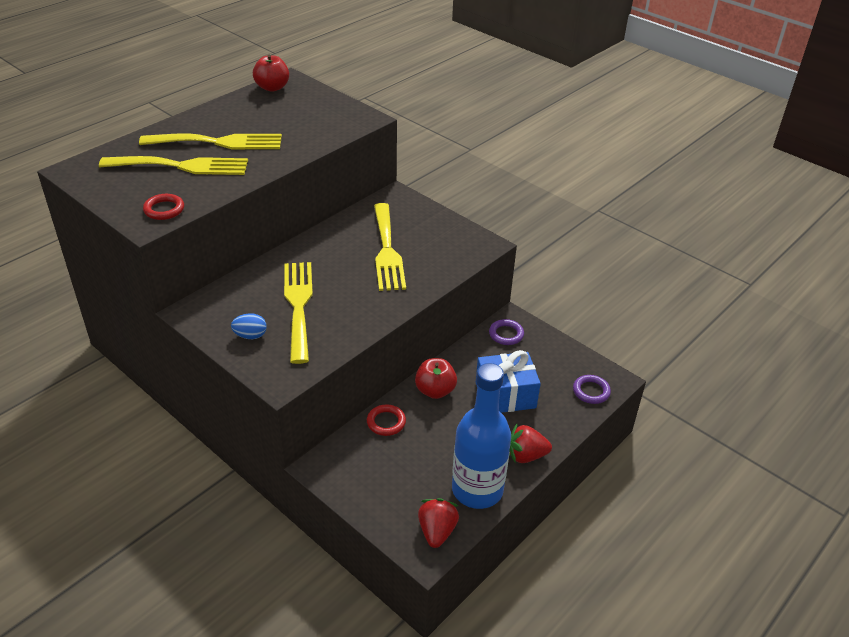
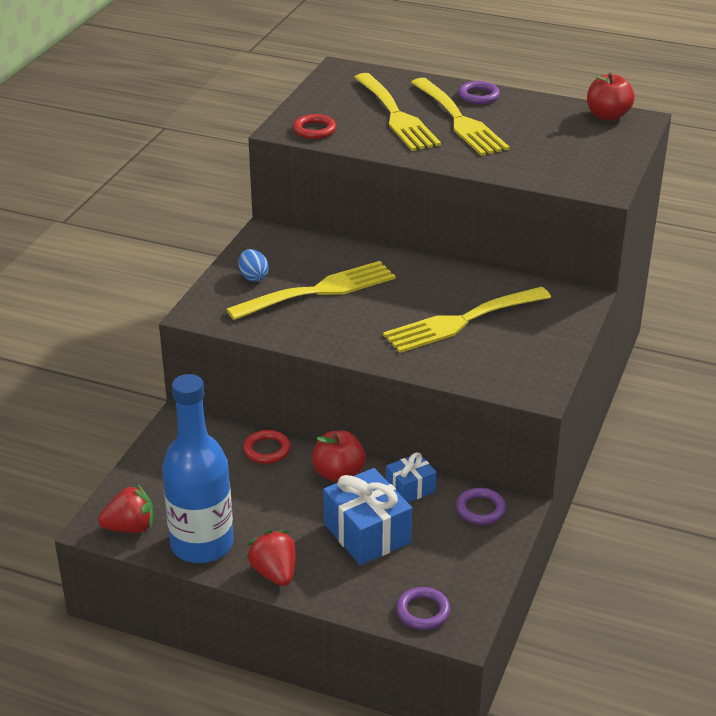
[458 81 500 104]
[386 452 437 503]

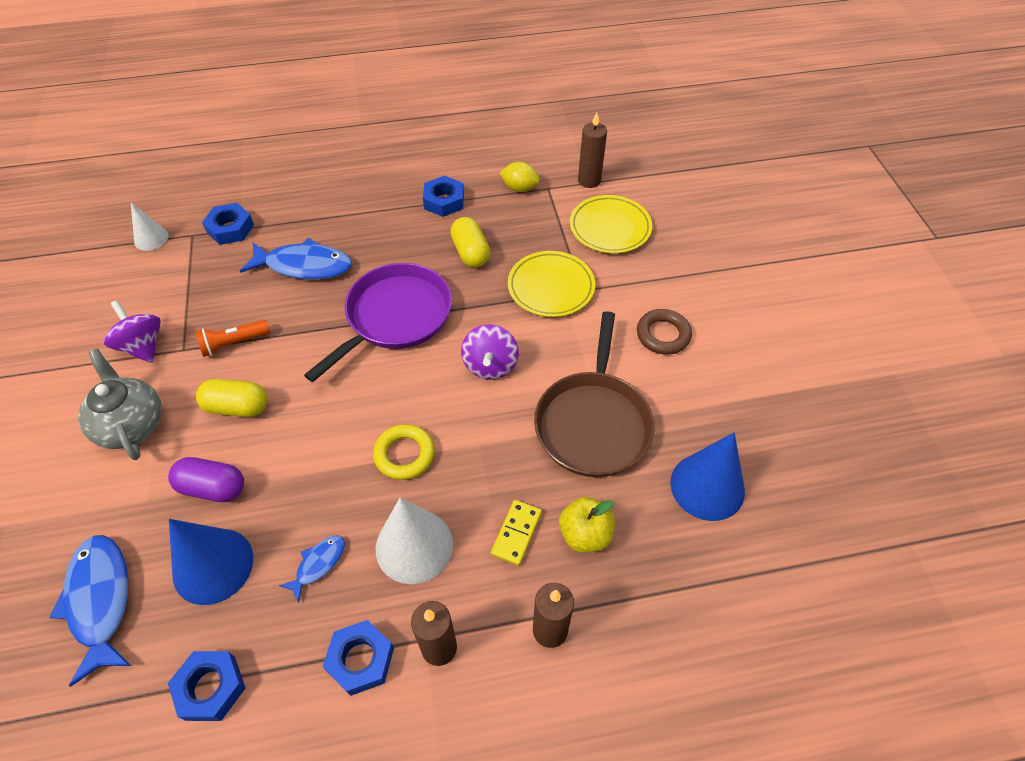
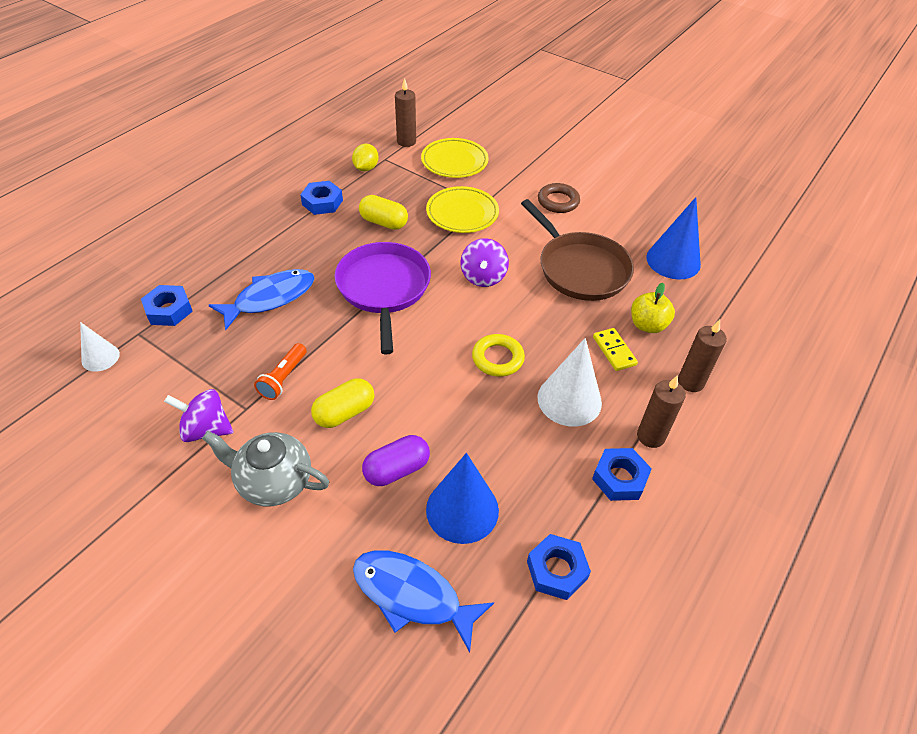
[352 144 379 171]
[461 238 509 287]
[279 535 345 603] (first image)

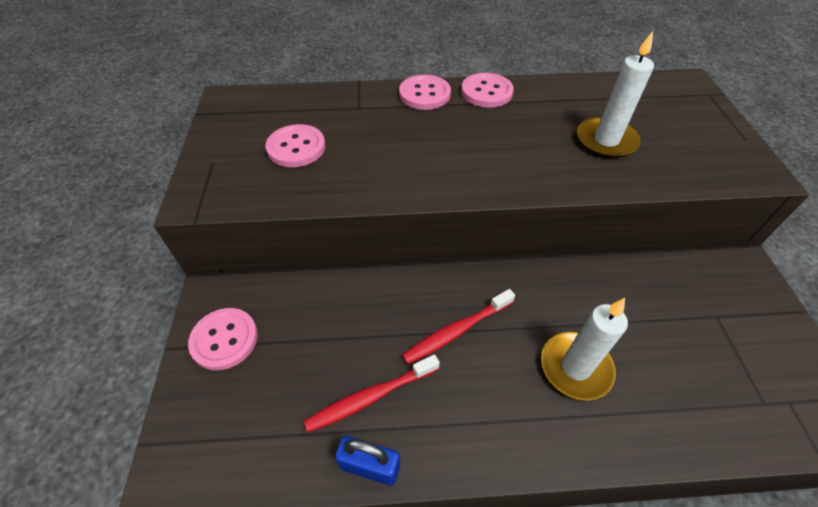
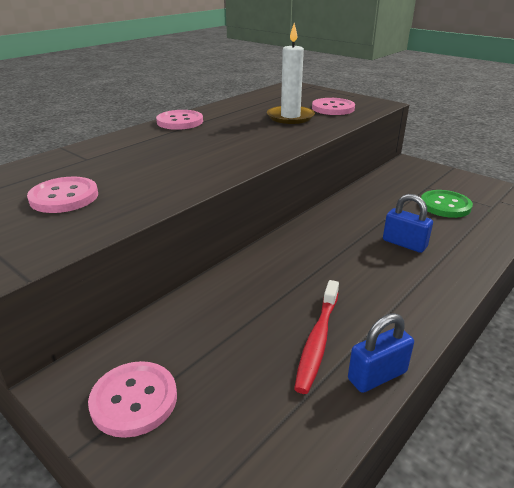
[312 98 355 115]
[402 289 515 364] (first image)
[383 194 433 253]
[421 190 473 218]

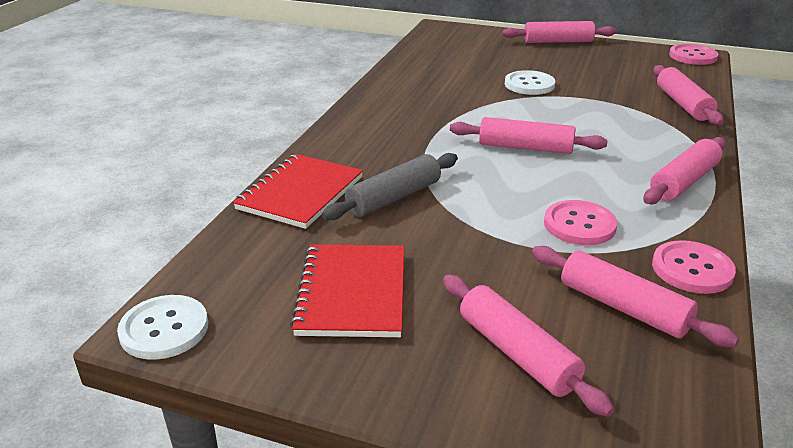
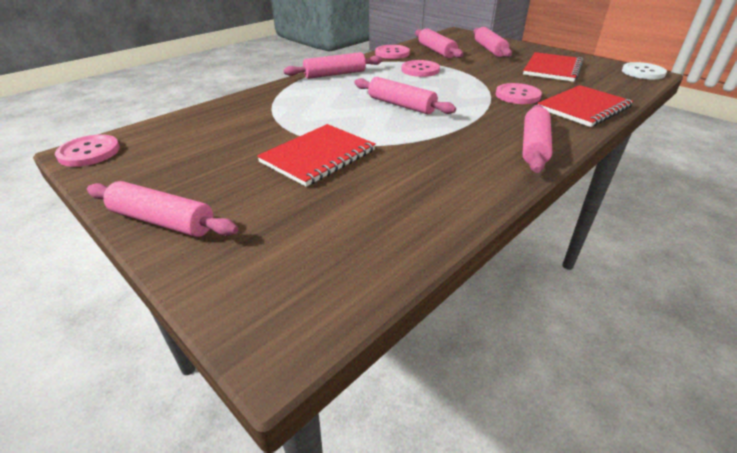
[522 104 552 173]
[257 124 376 187]
[496 83 542 104]

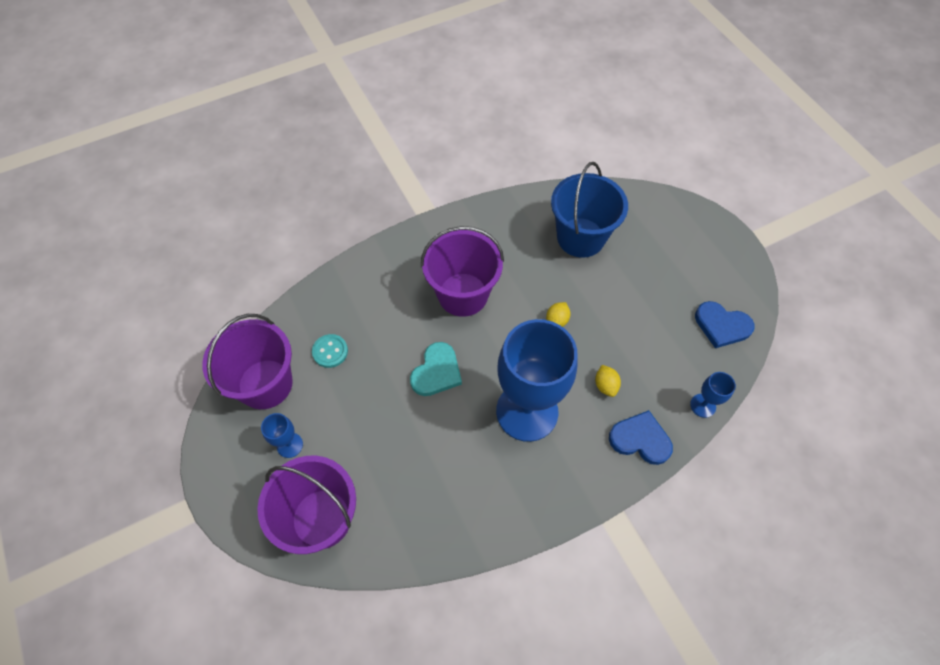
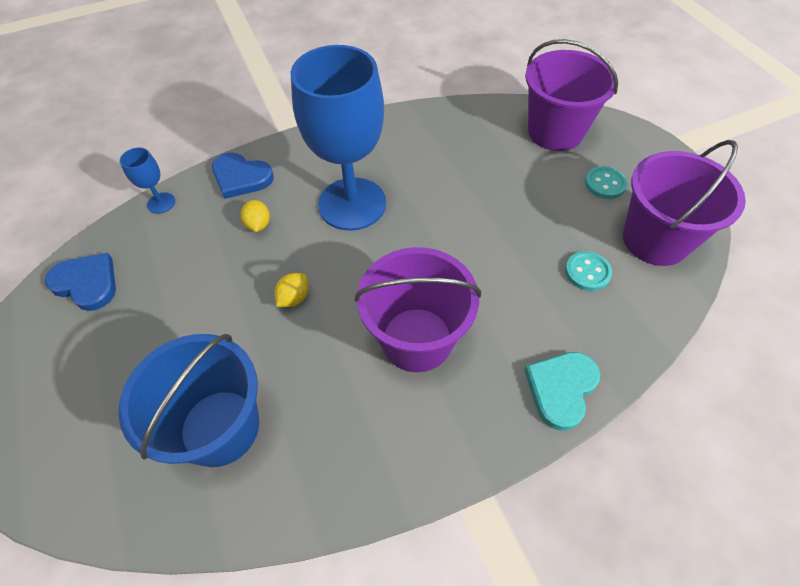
[524 352 600 431]
[585 166 627 199]

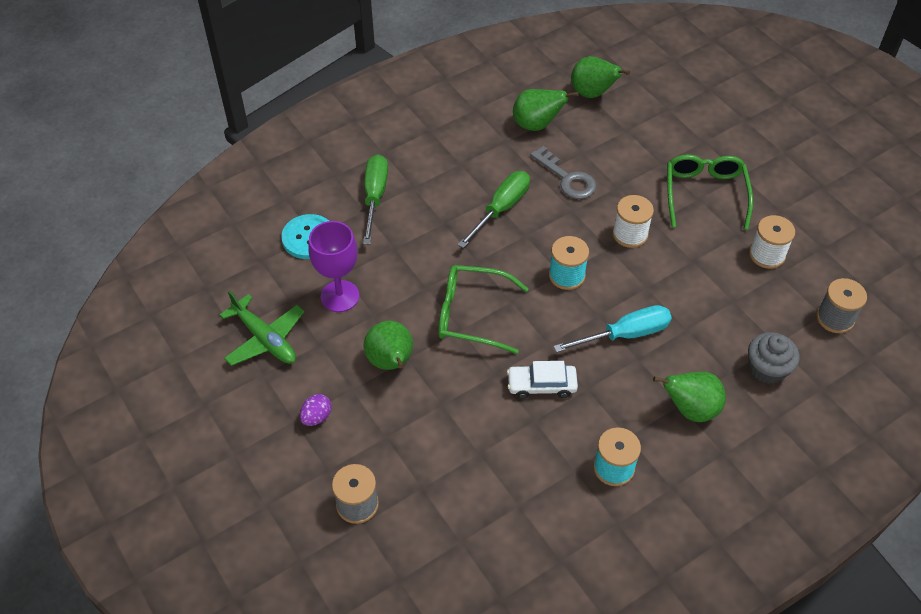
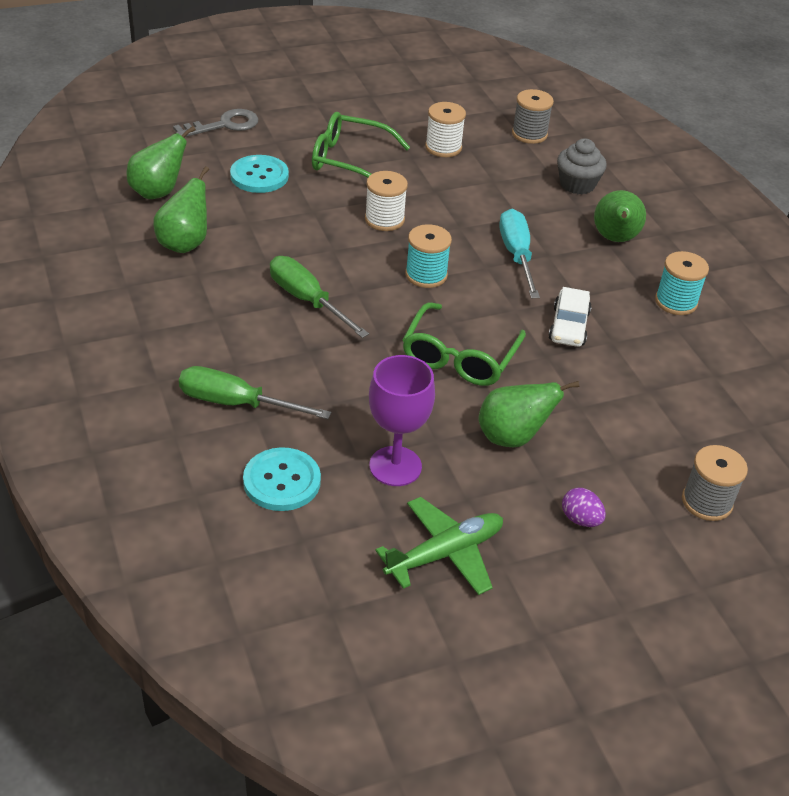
[173 109 258 137]
[230 155 289 193]

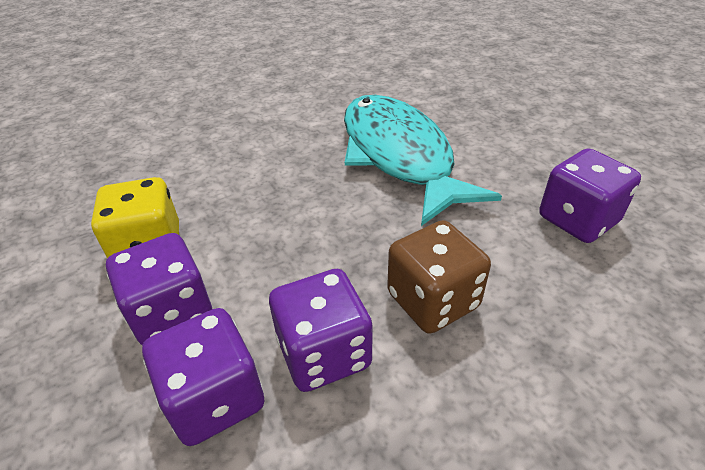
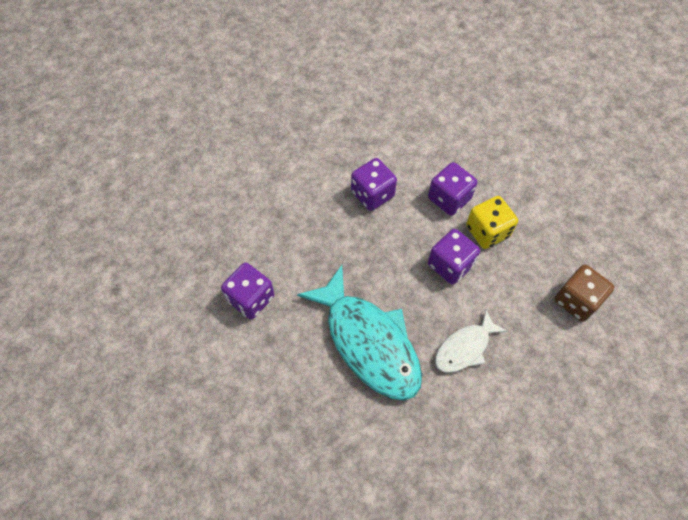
[554 265 614 322]
[428 229 480 285]
[435 310 507 373]

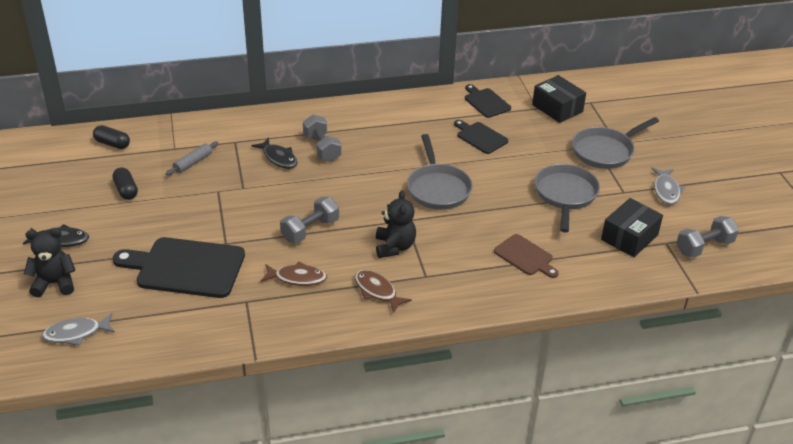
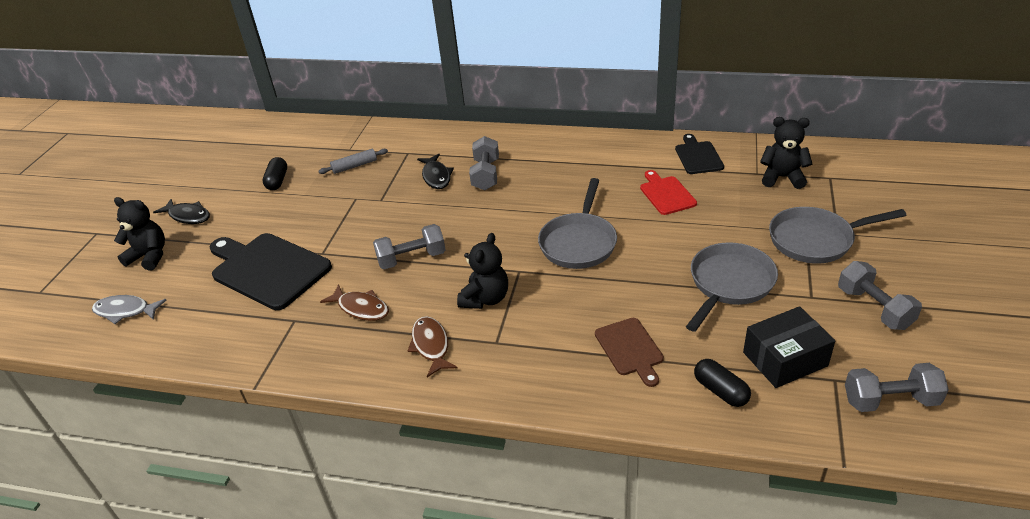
[760 117 812 189]
[640 170 697 215]
[694 359 751 407]
[838 261 922 330]

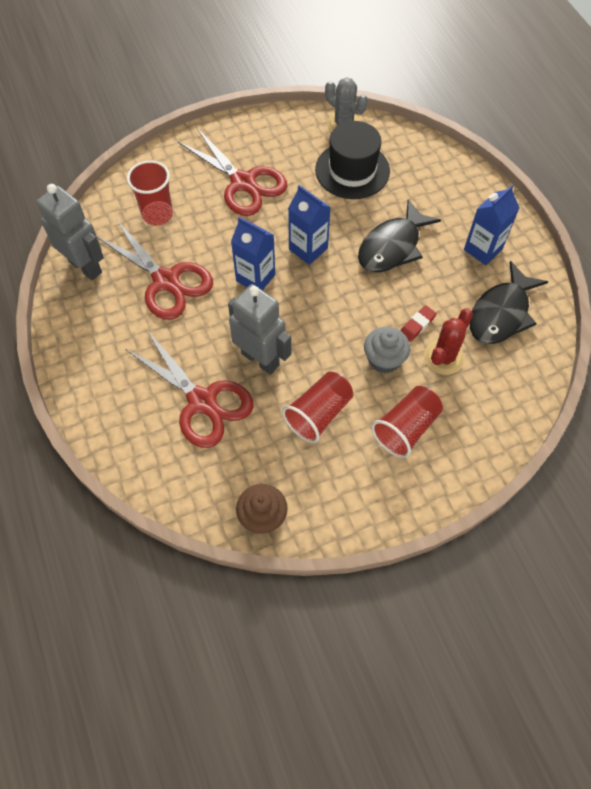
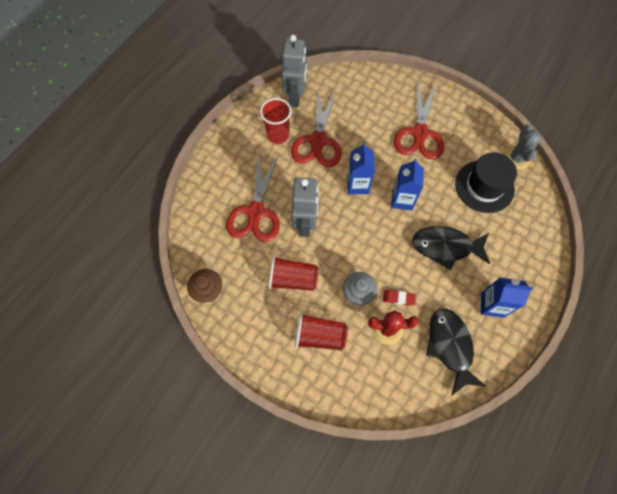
[260 98 292 144]
[426 308 486 396]

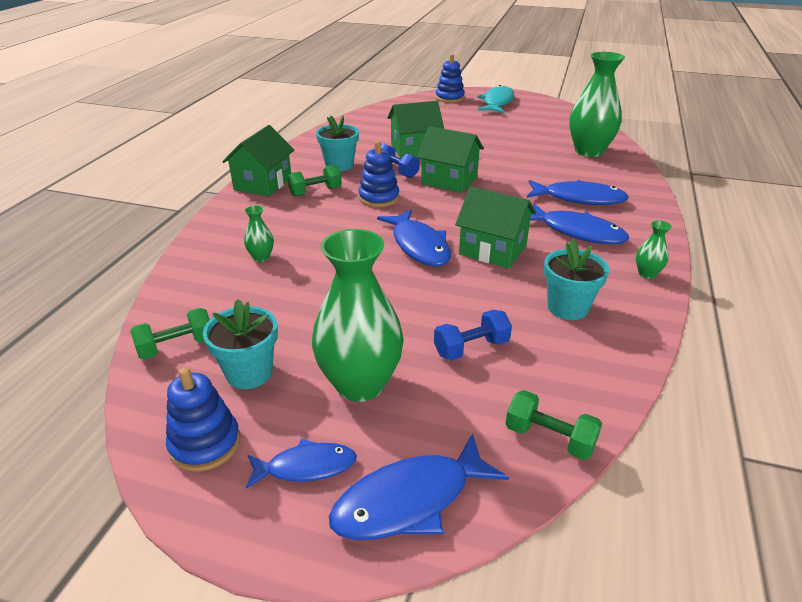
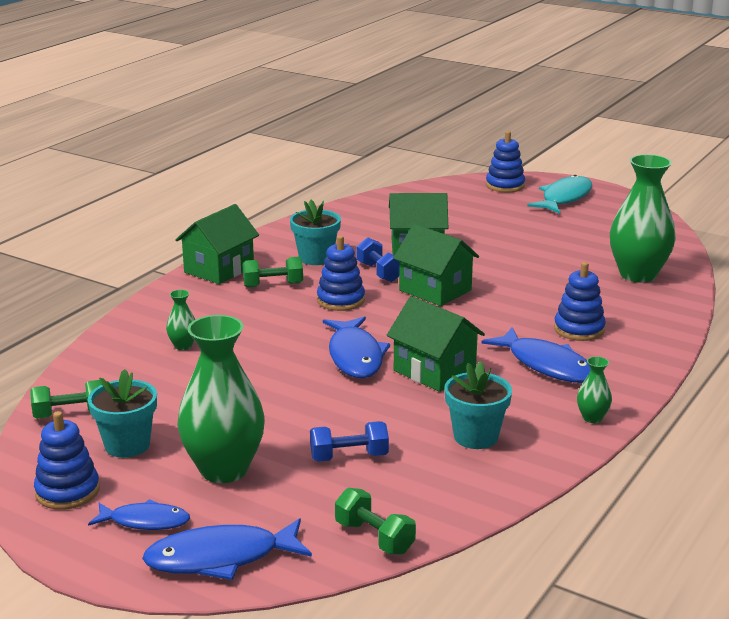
[554 262 606 341]

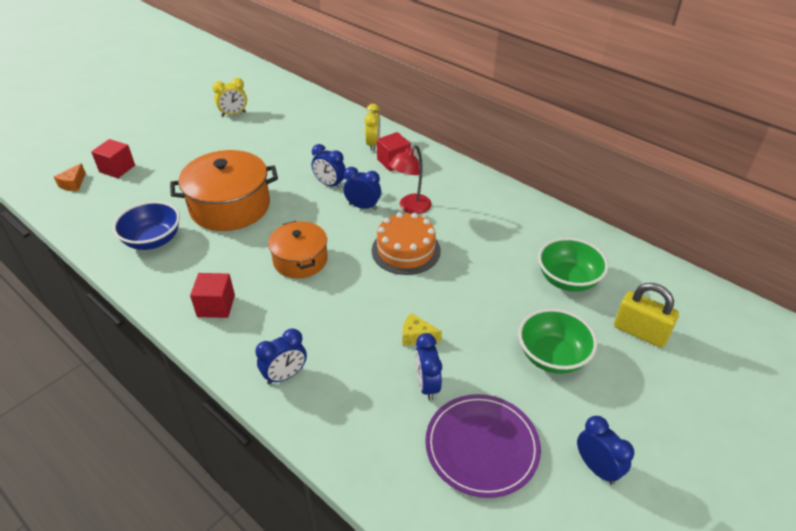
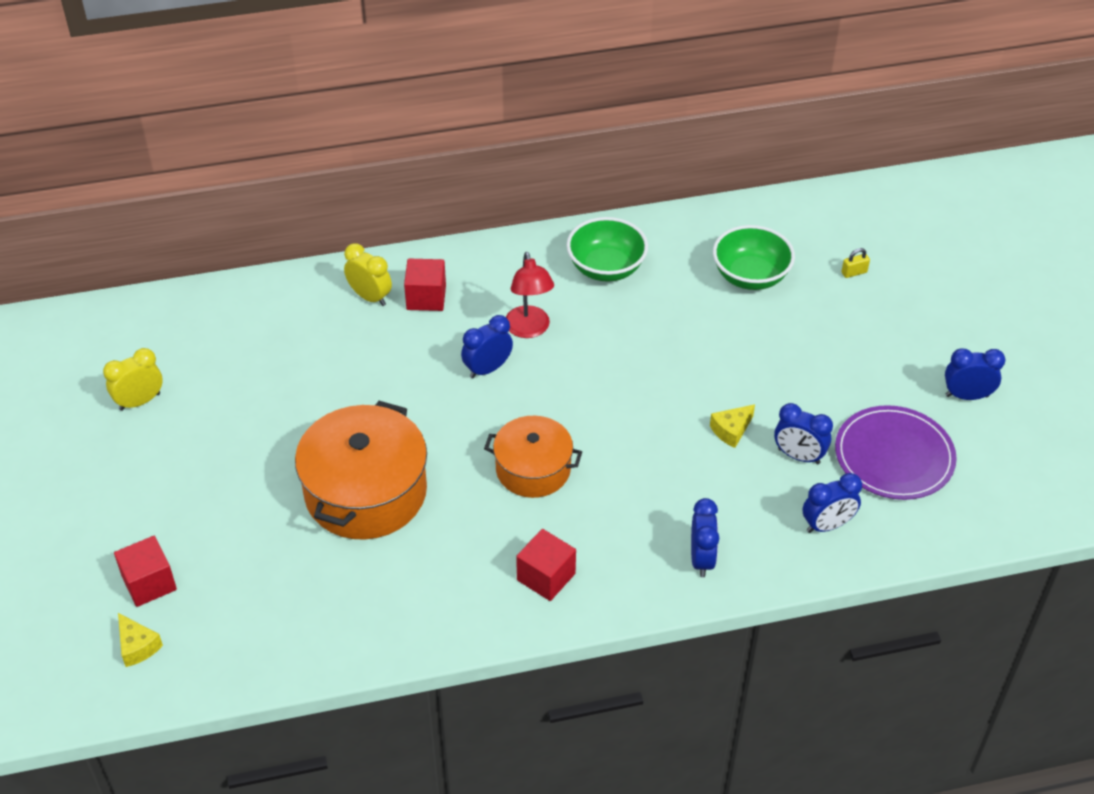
[103 348 163 411]
[803 473 862 533]
[118 613 163 667]
[113 201 180 250] (first image)
[372 212 441 275] (first image)
[841 248 870 278]
[566 217 648 282]

